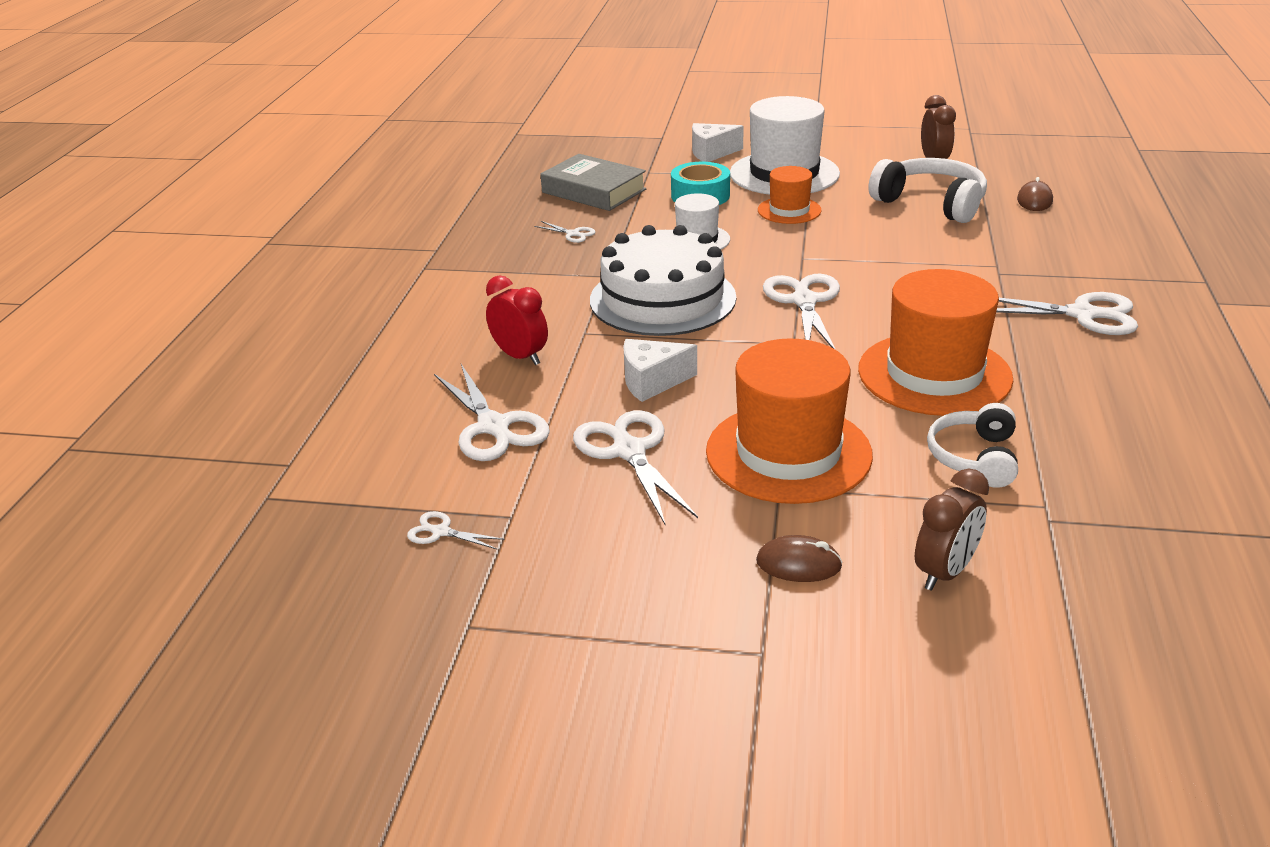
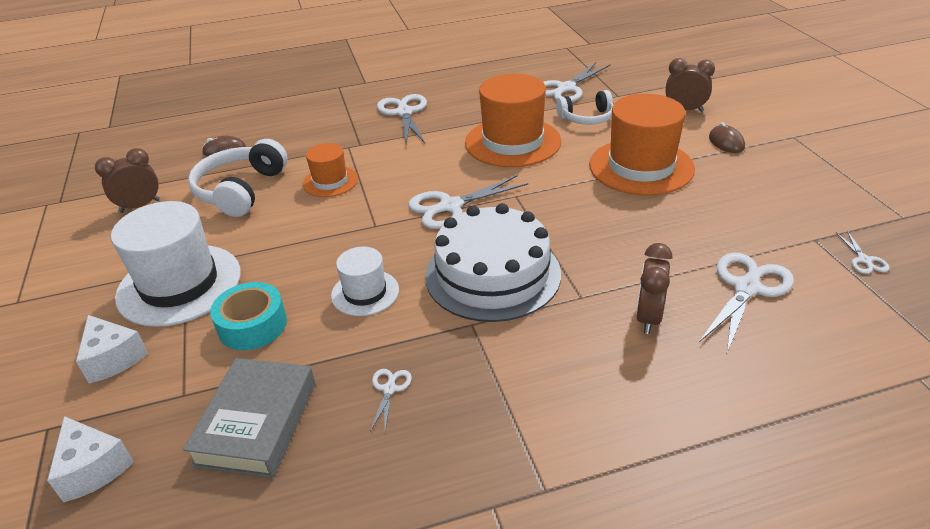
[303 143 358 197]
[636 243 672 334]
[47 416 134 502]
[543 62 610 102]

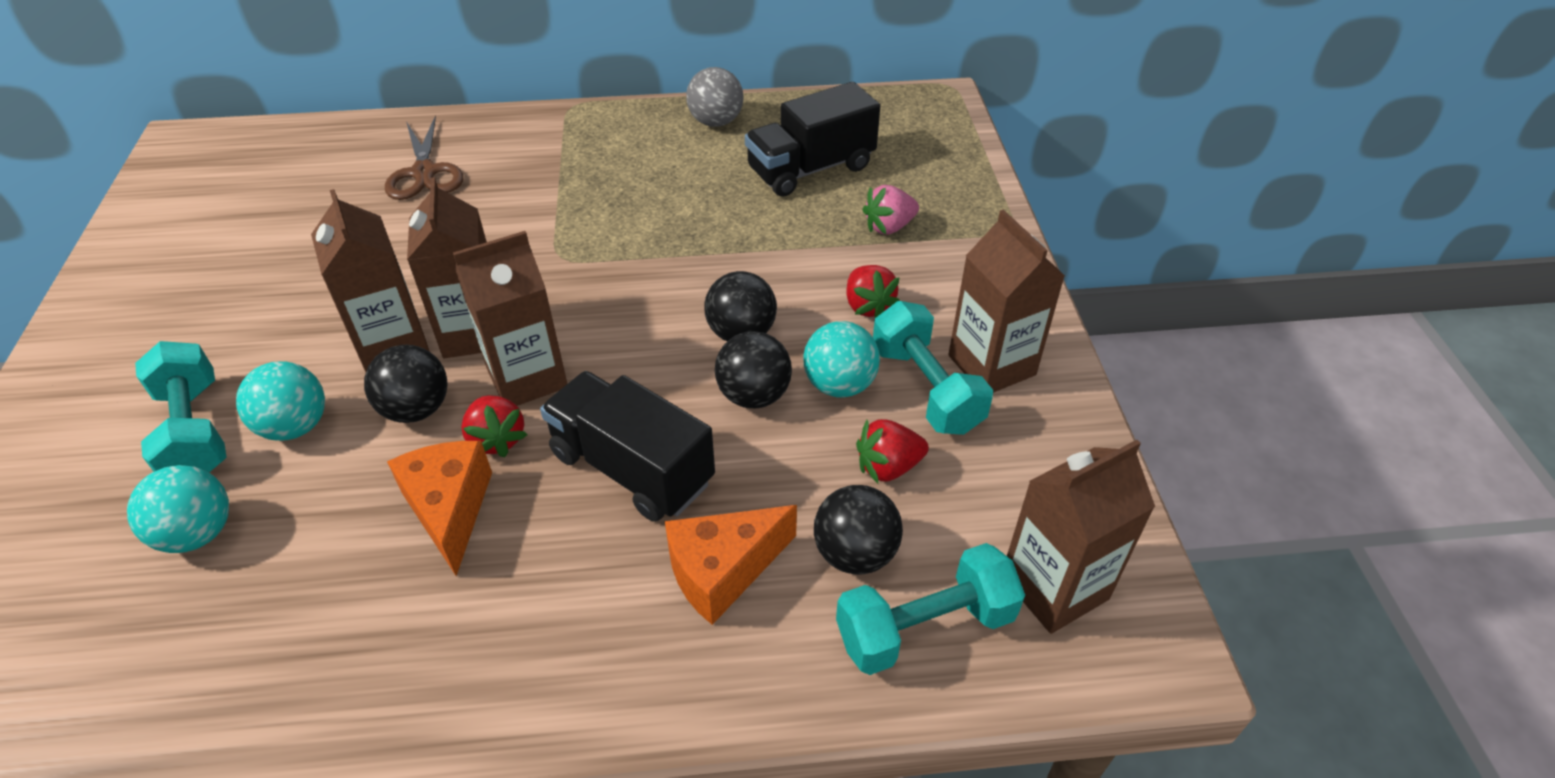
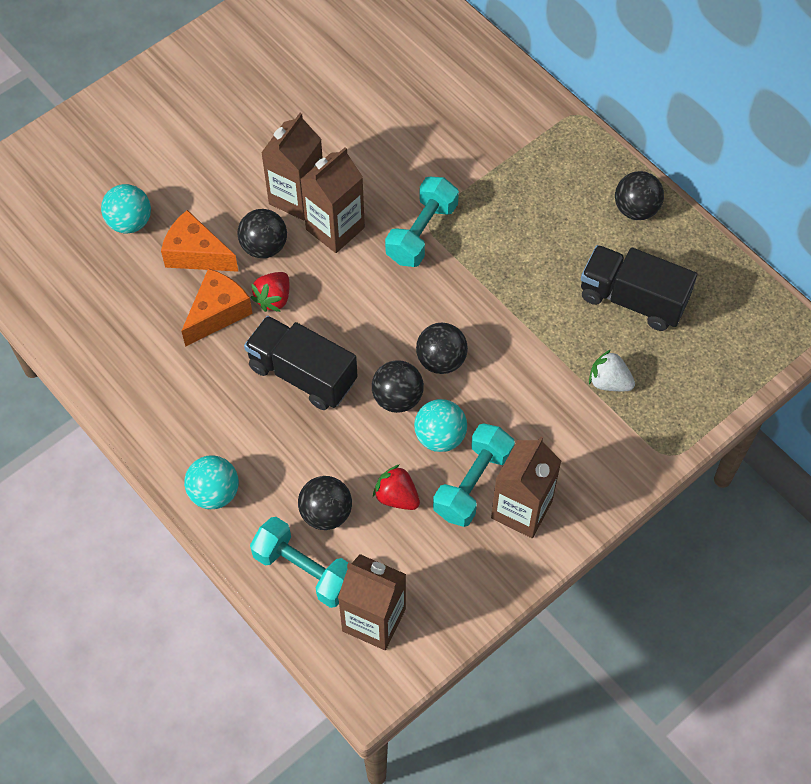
[615 171 664 220]
[385 115 463 200] (first image)
[589 350 635 391]
[453 231 567 406] (first image)
[846 265 900 318] (first image)
[385 177 459 267]
[184 455 239 509]
[244 316 358 410]
[161 210 239 272]

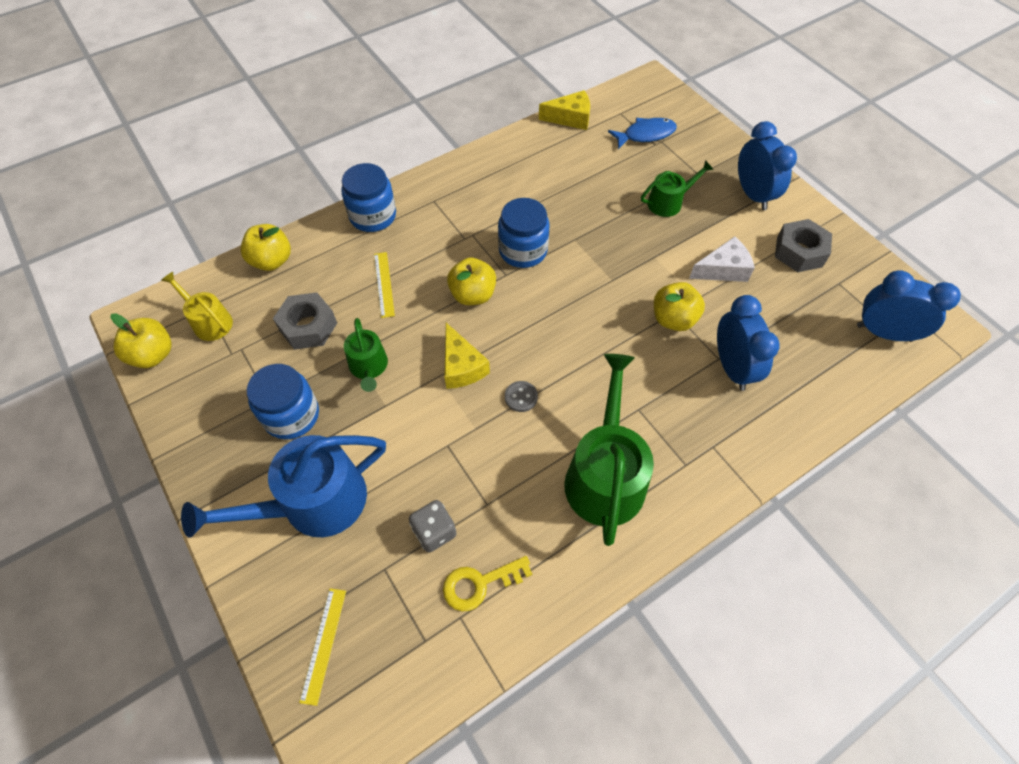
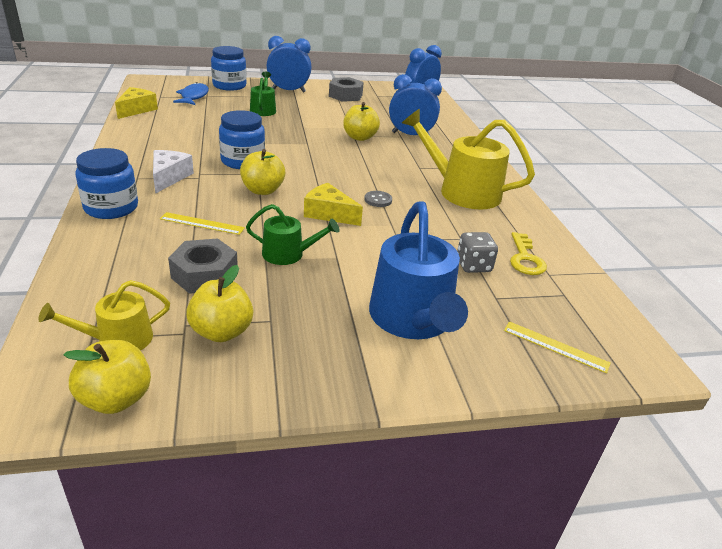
[186 265 253 342]
[153 150 194 193]
[304 183 363 226]
[402 109 535 209]
[211 46 247 91]

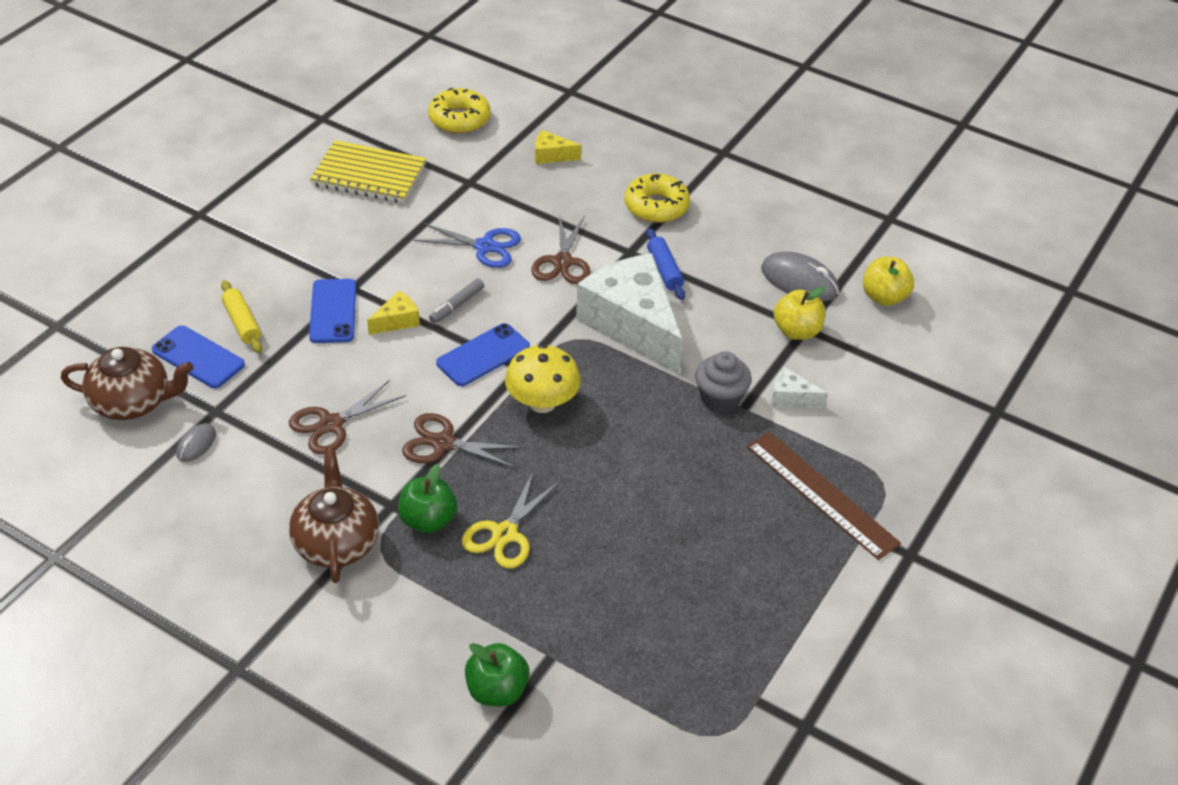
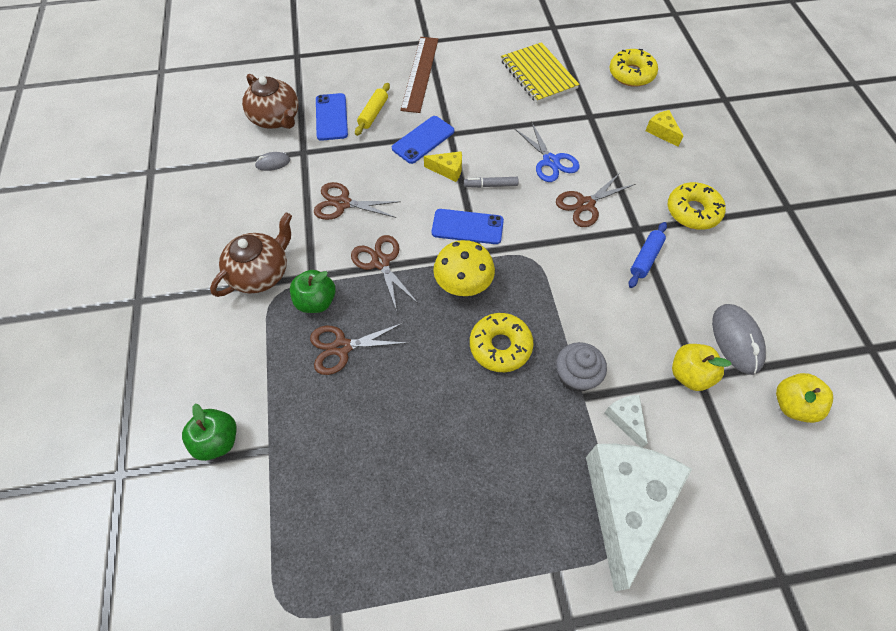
[586 444 692 592]
[400 37 438 113]
[310 323 407 375]
[470 313 533 372]

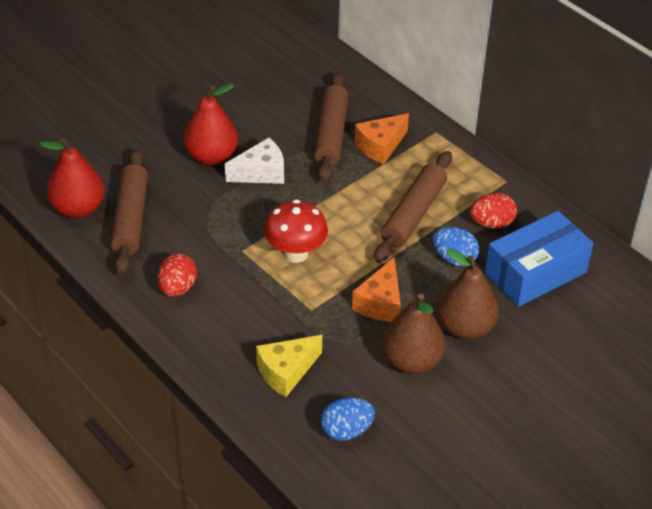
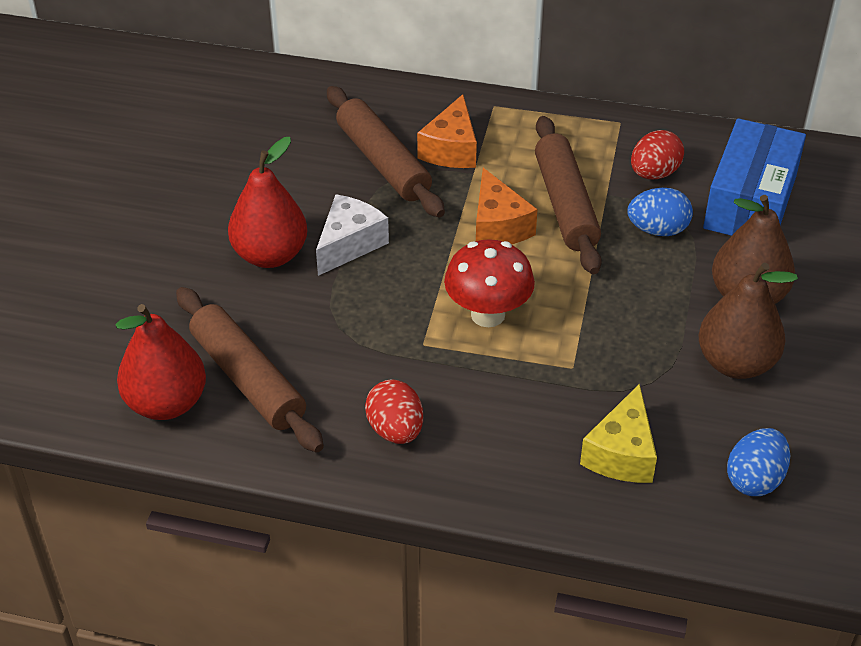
[476 168 538 244]

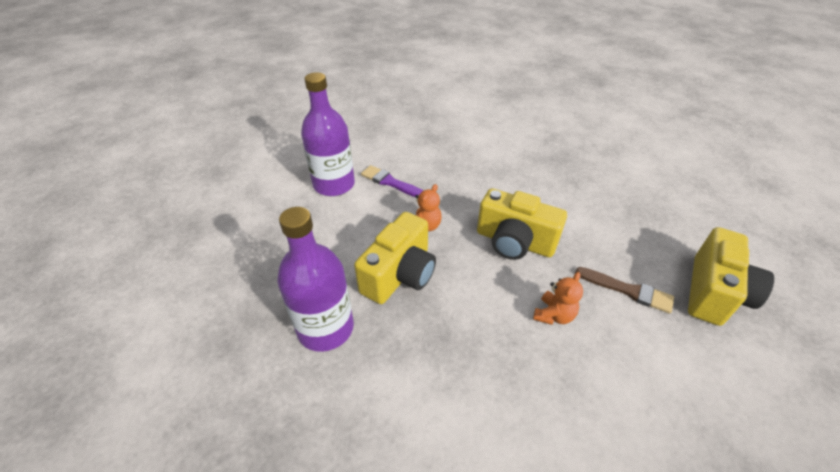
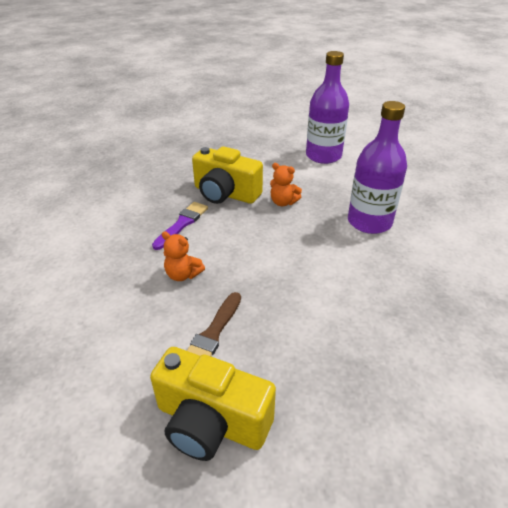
[152 202 208 250]
[477 188 567 260] (first image)
[348 101 407 234]

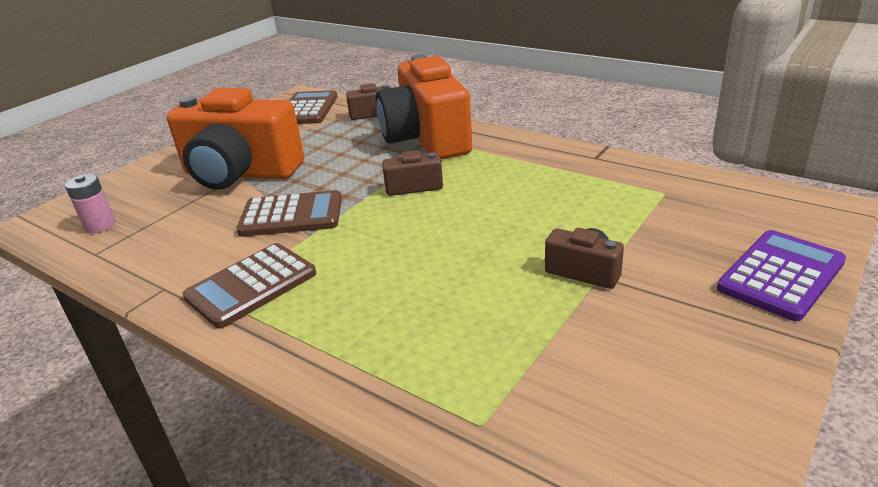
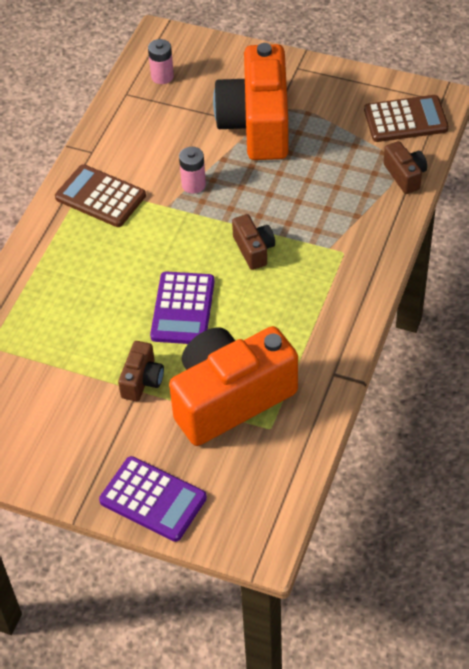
[169 326 298 446]
[179 147 206 194]
[150 272 215 344]

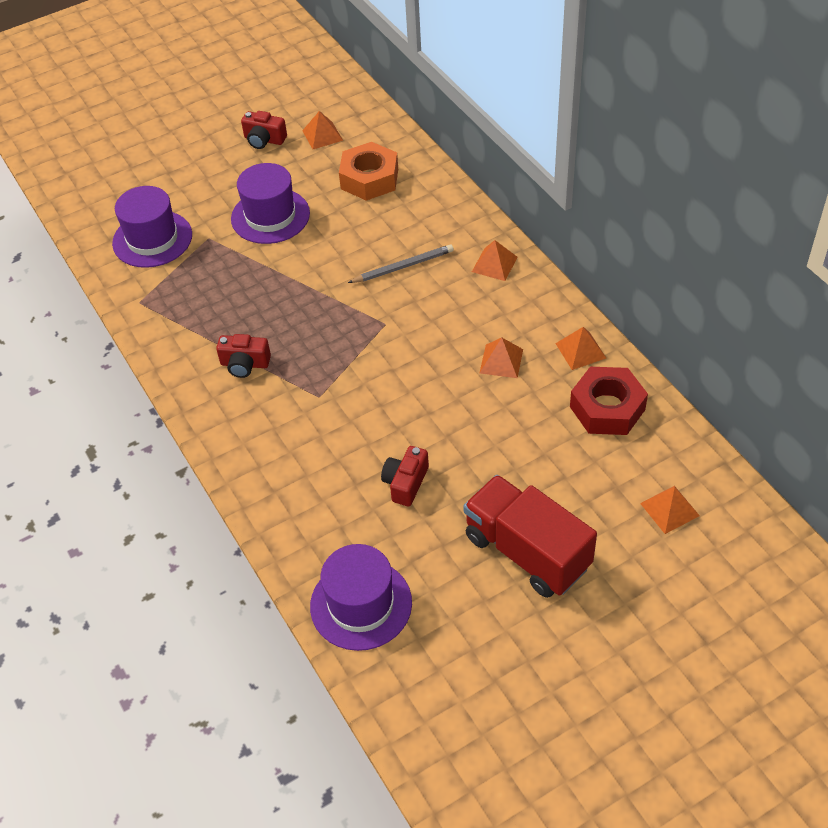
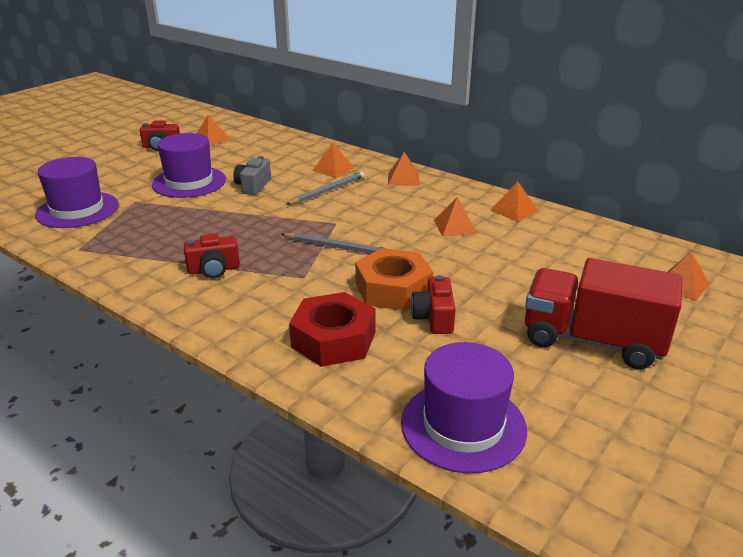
[355 248 433 311]
[289 292 376 367]
[312 143 354 178]
[233 156 271 195]
[281 233 383 254]

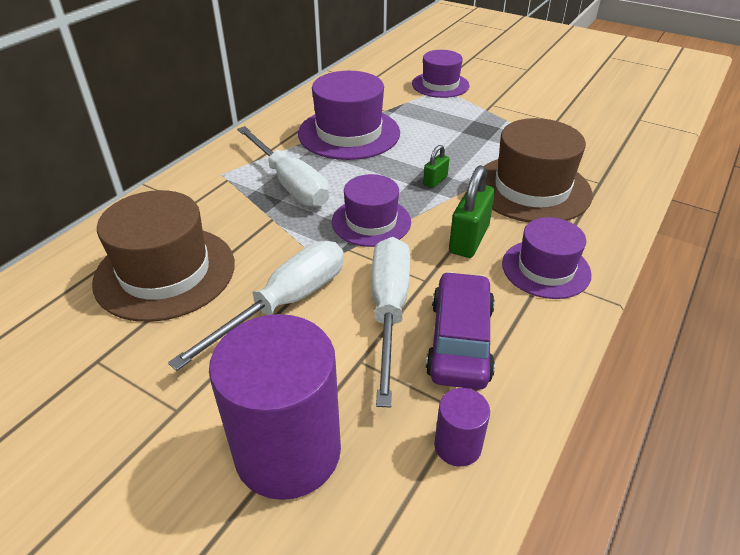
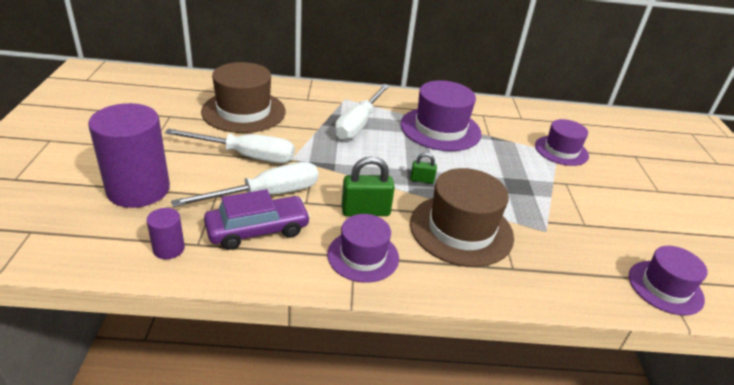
[629 246 708 316]

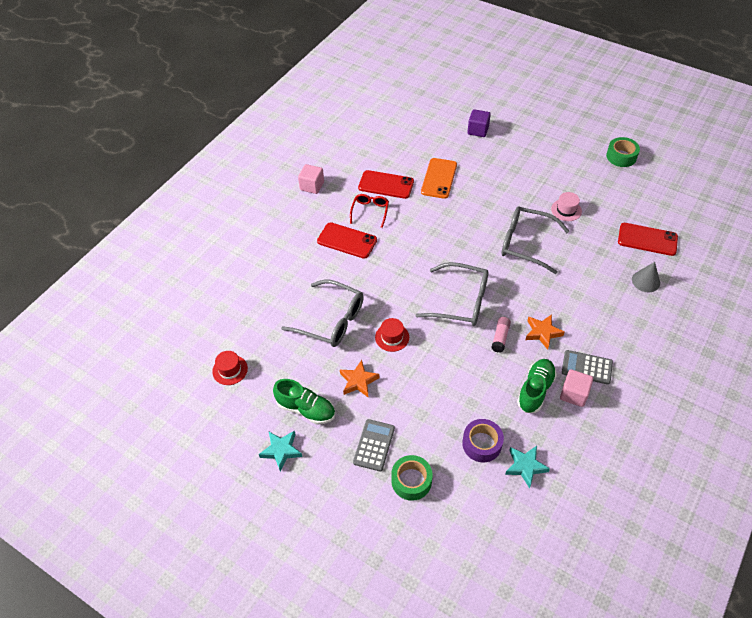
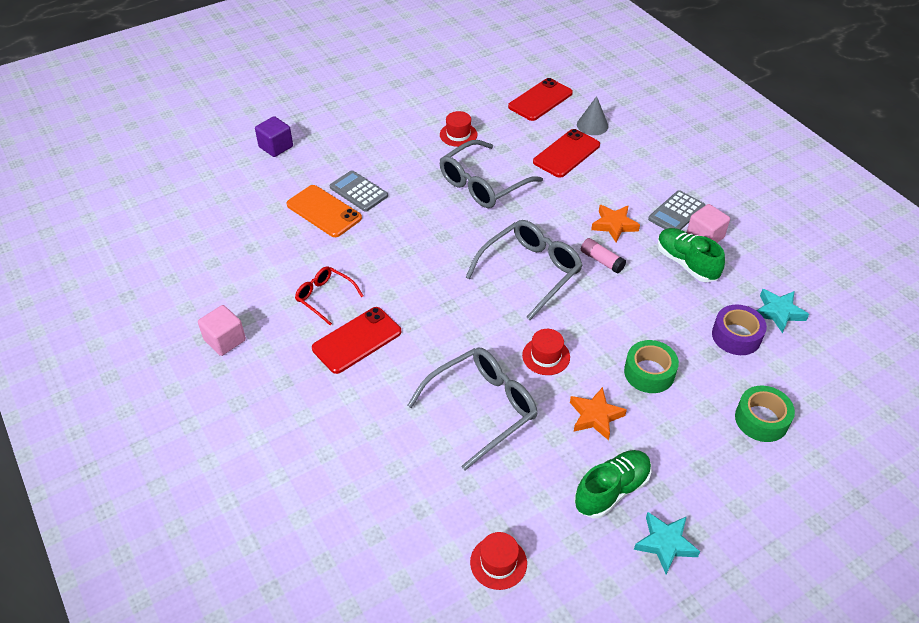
[624 340 679 393]
[533 129 600 178]
[440 111 477 147]
[330 170 388 212]

